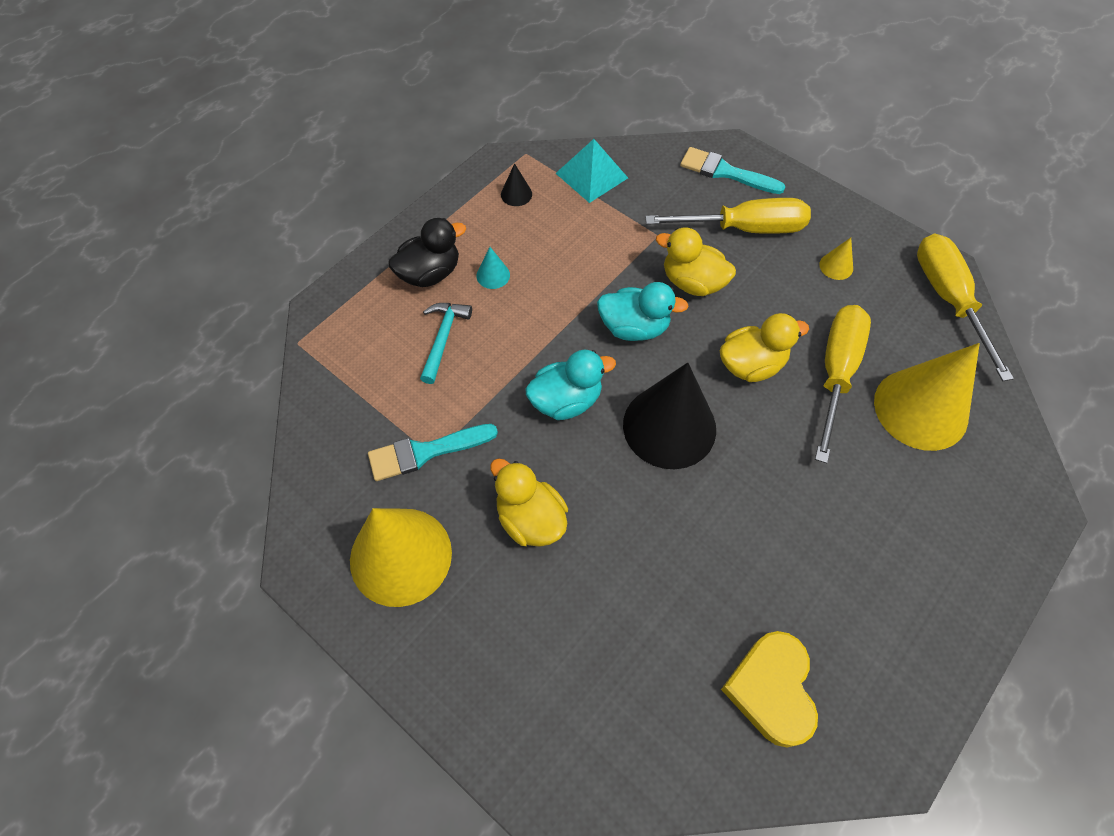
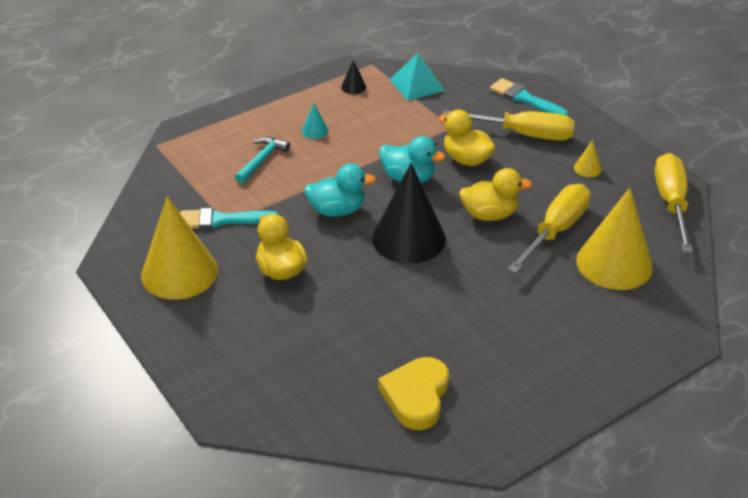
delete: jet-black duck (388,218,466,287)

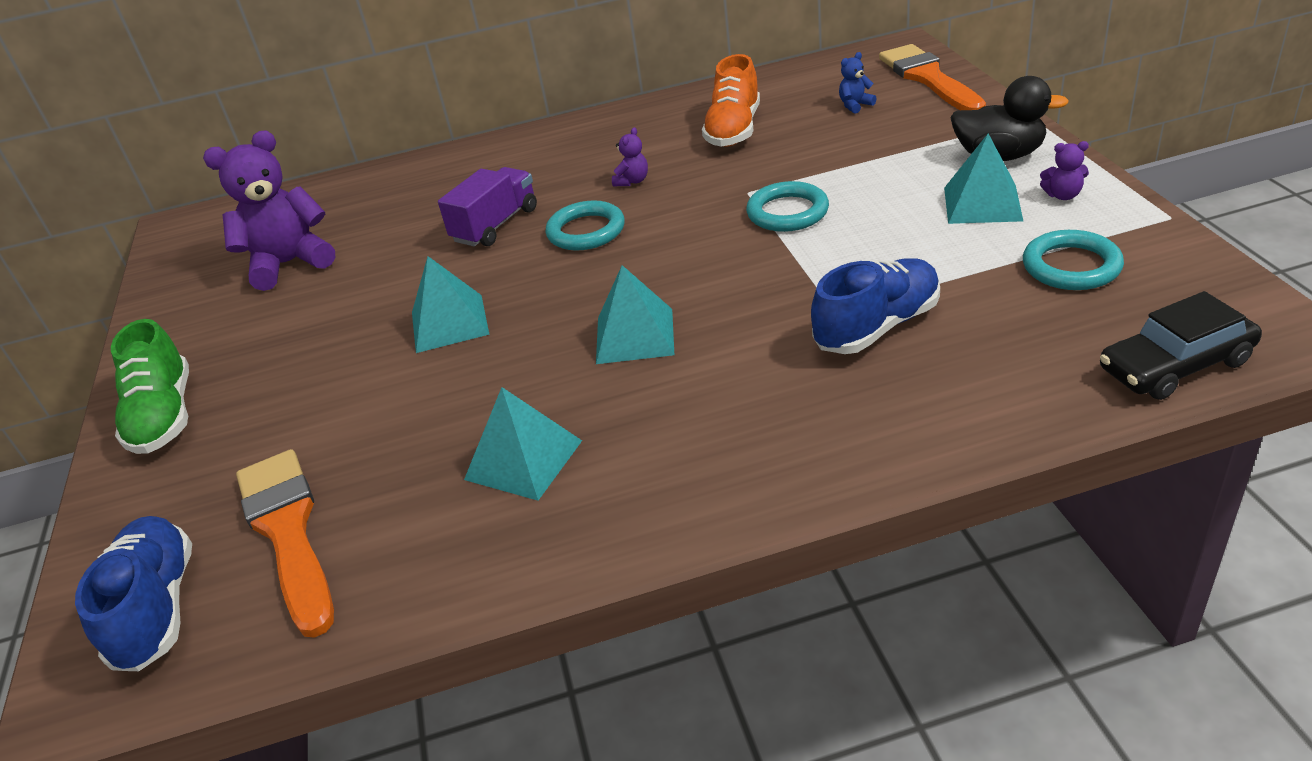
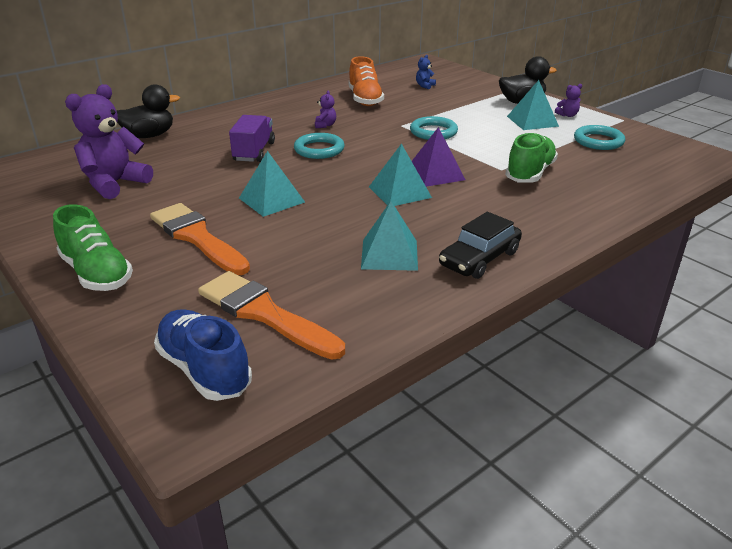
insert: jet-black duck (117,84,180,138); royal purple solid pyramid (412,127,465,187)
move: bright orange paint brush (879,44,986,110) to (150,203,250,275); jet-black toy car (1100,291,1262,400) to (439,212,522,279)
recolor: blue sneaker (811,258,940,354) to green sneaker (505,132,558,183)

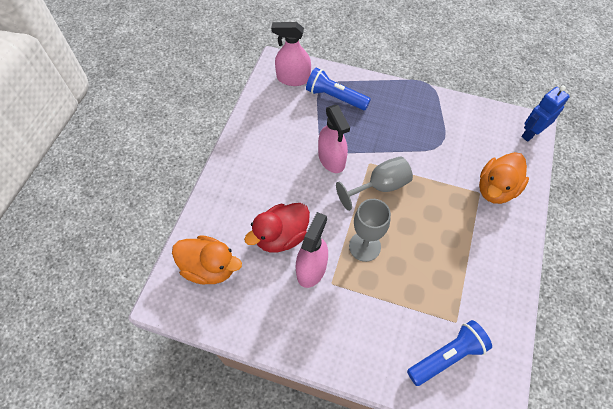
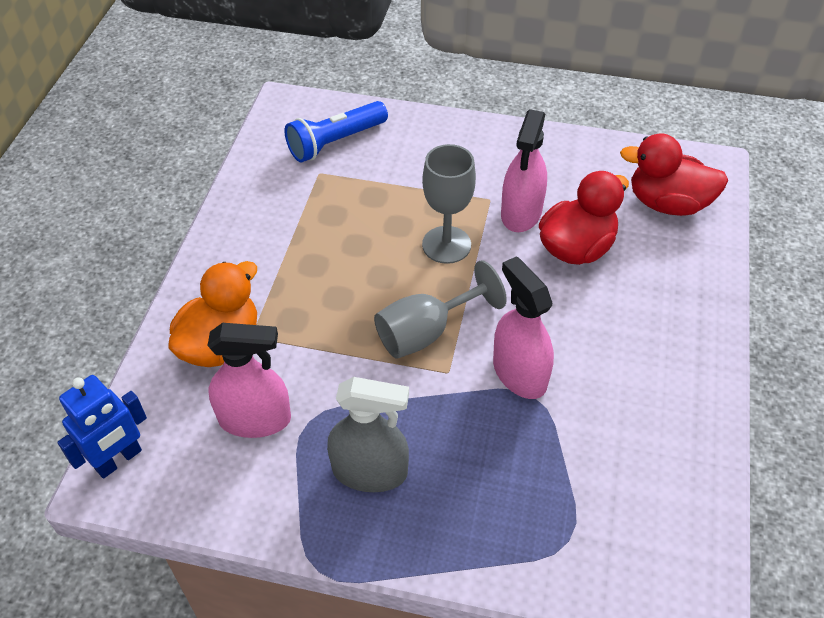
delete: blue torch (306,68,371,110)
insert: grey spray cleaner (327,377,409,492)
move: rose-pink spray cleaner (271,22,311,86) to (207,323,291,438)
recolor: bright orange duck (172,235,242,285) to red duck (620,133,728,216)

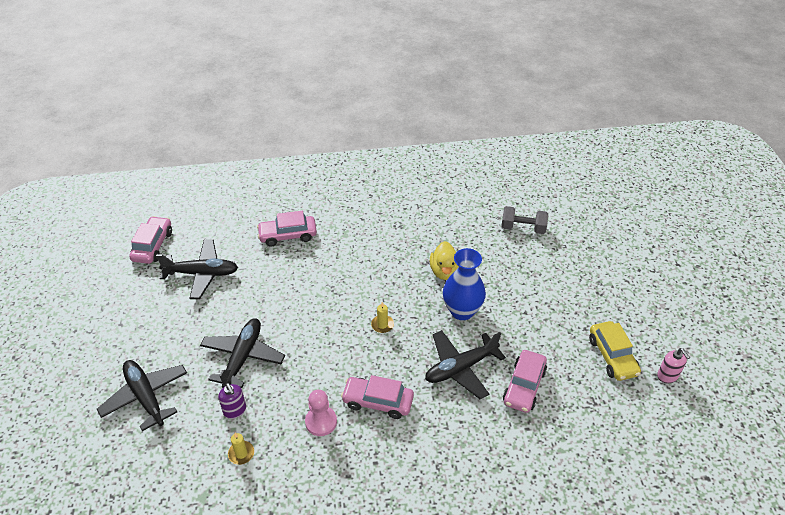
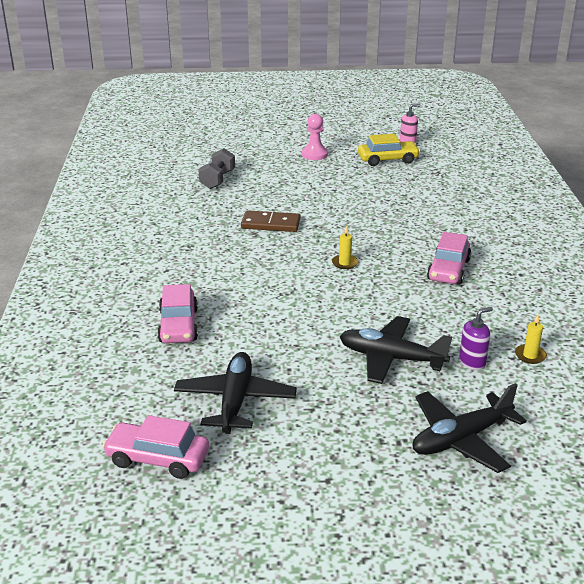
delete: jet-black toy plane (425,330,506,399); blue tall vase (443,248,486,320); rose-pink toy car (503,350,547,413)
move: rose-pink game pawn (305,390,337,436) to (302,114,328,160)
replace: golden duck (430,241,459,280) to russet domino (241,210,301,232)

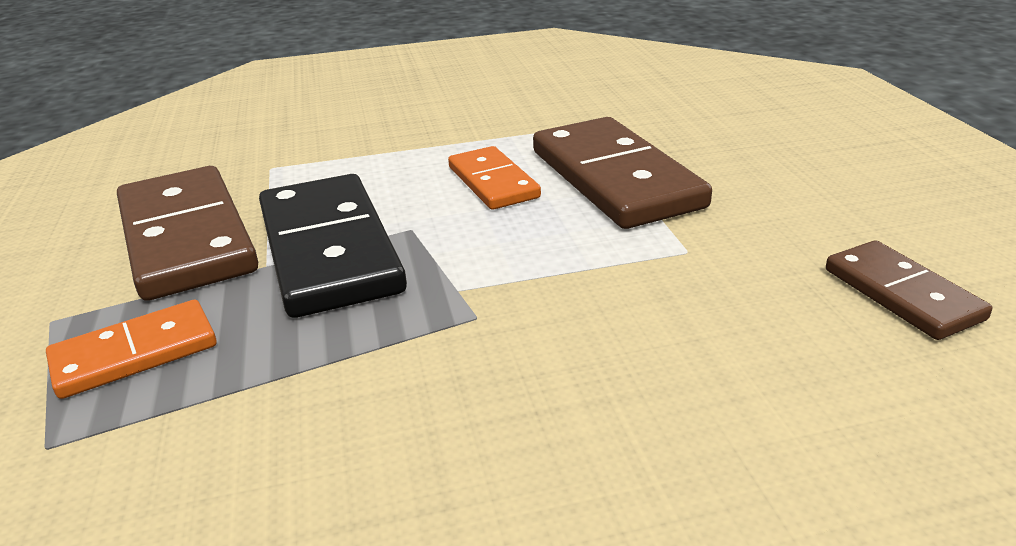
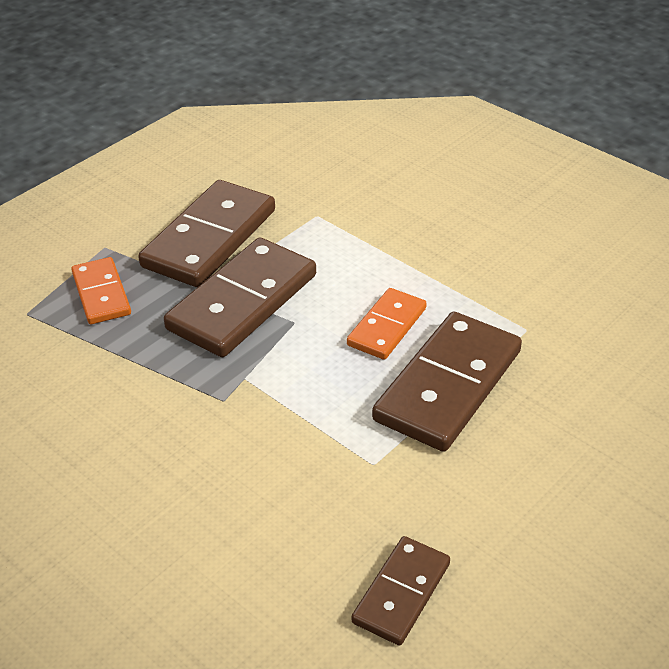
recolor: jet-black domino (259,174,407,318) to russet domino (164,237,316,357)
rotate: bright orange domino (46,300,217,399) = (71,257,131,324) 45 degrees clockwise

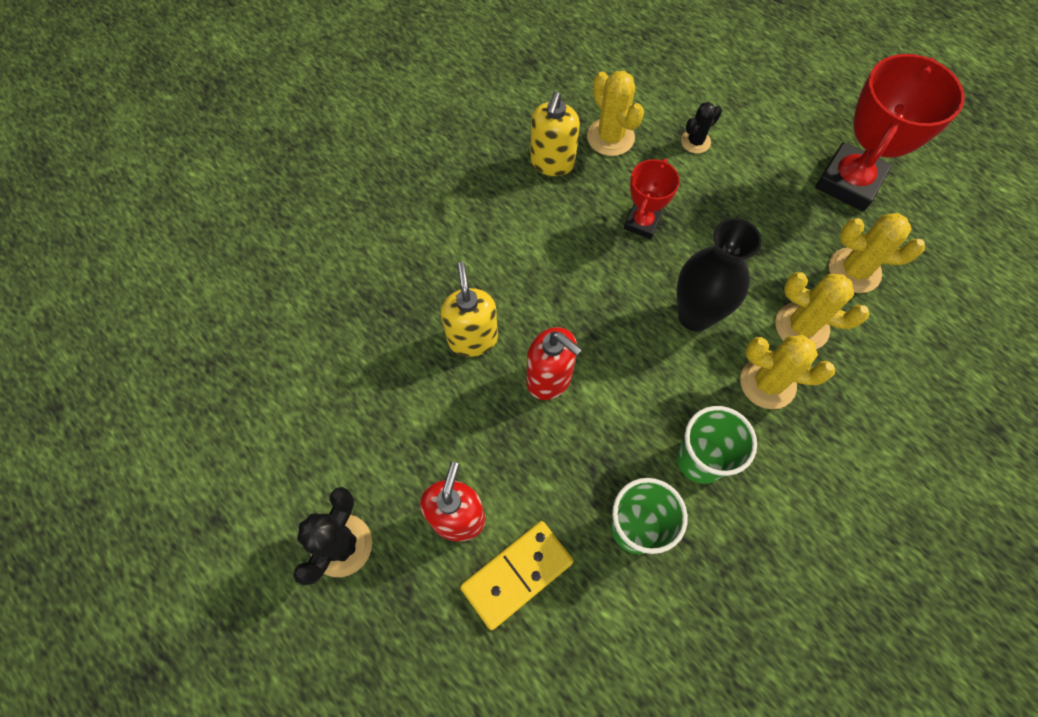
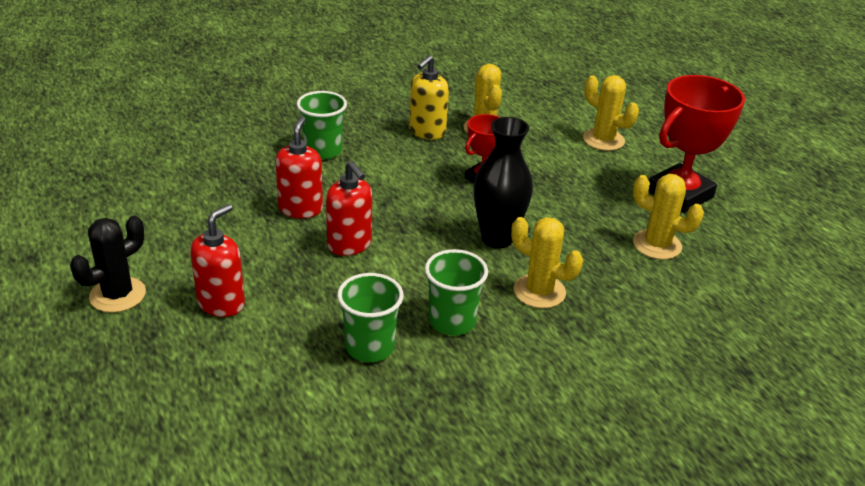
delete: golden domino (460,521,574,630); jet-black cactus (681,102,722,154)
insert: green beaker (297,91,347,159)
move: golden cactus (775,272,869,349) to (583,75,639,151)
recolor: golden pump bottle (441,262,498,357) to red pump bottle (275,116,323,219)

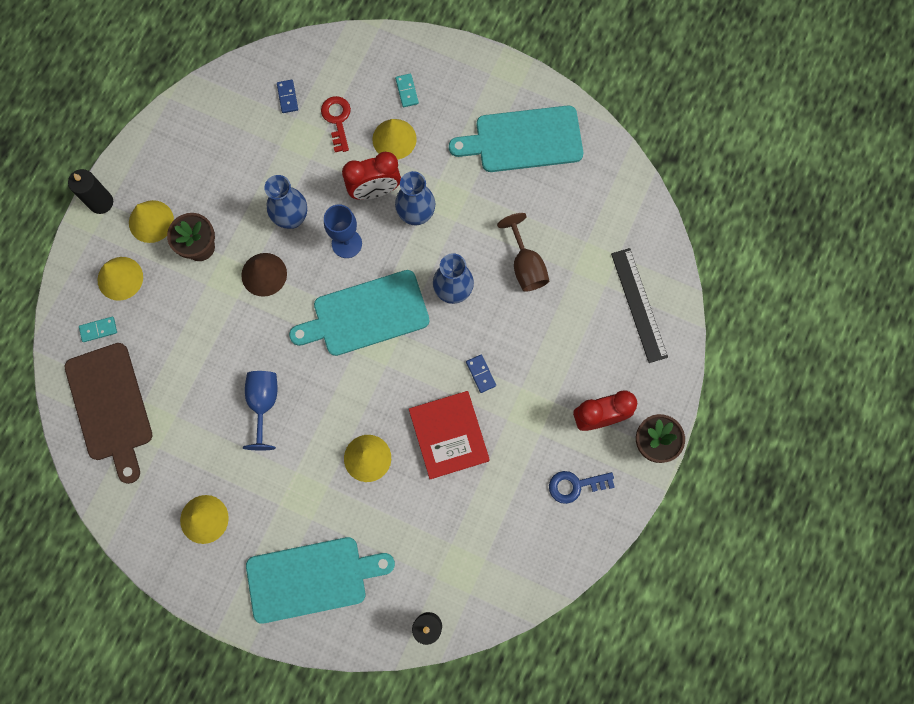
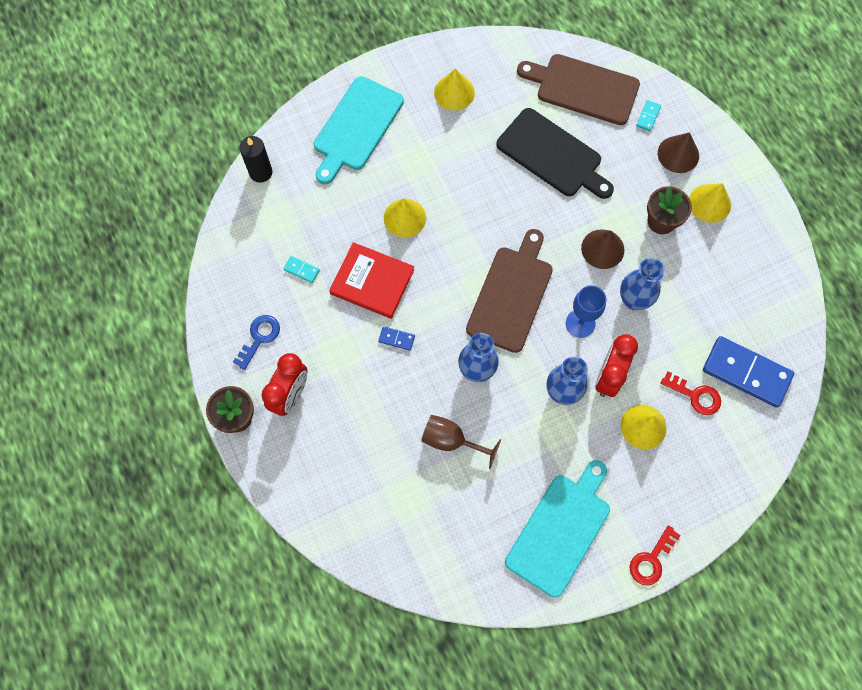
delete: jet-black pillar candle (68,169,113,214); blue wine glass (243,371,278,451); jet-black measuring stick (611,248,668,363)
insert: jet-black cutting board (496,108,614,199); red door key (629,525,681,586)
move: teal domino (395,74,419,107) to (283,256,320,283)
recolor: golden cone (97,257,143,301) to russet cone (658,132,699,173); teal cutting board (289,270,429,356) to russet cutting board (466,229,553,353)
resize: blue domino (277,80,298,113) = (703,336,794,408) x2.38

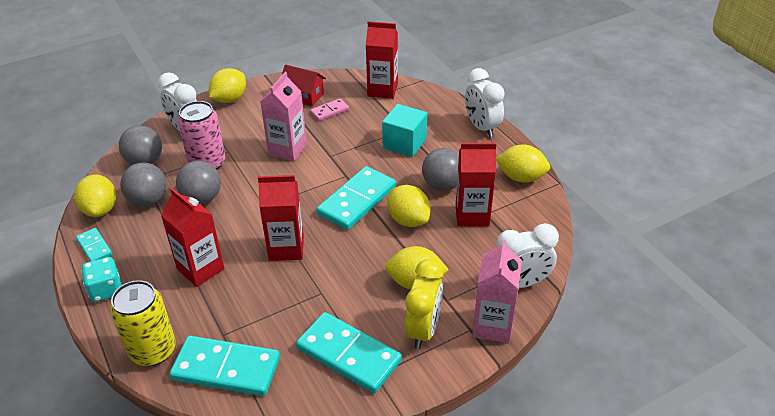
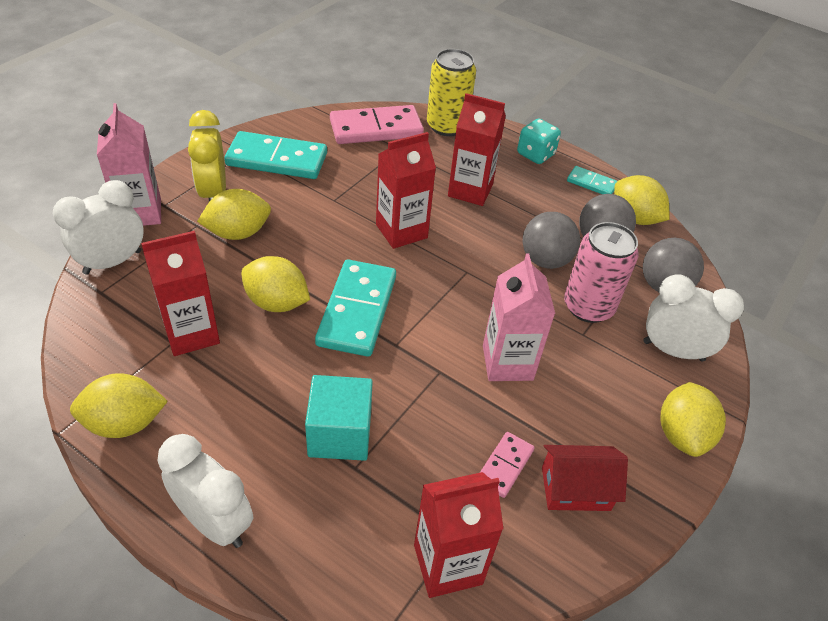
delete: grey sphere (422,148,459,191)
recolor: teal domino (169,336,280,396) to rose-pink domino (330,105,424,144)

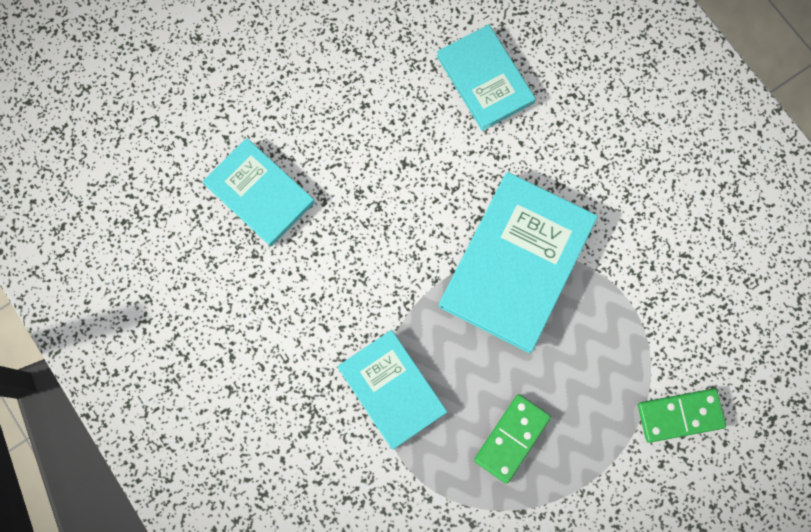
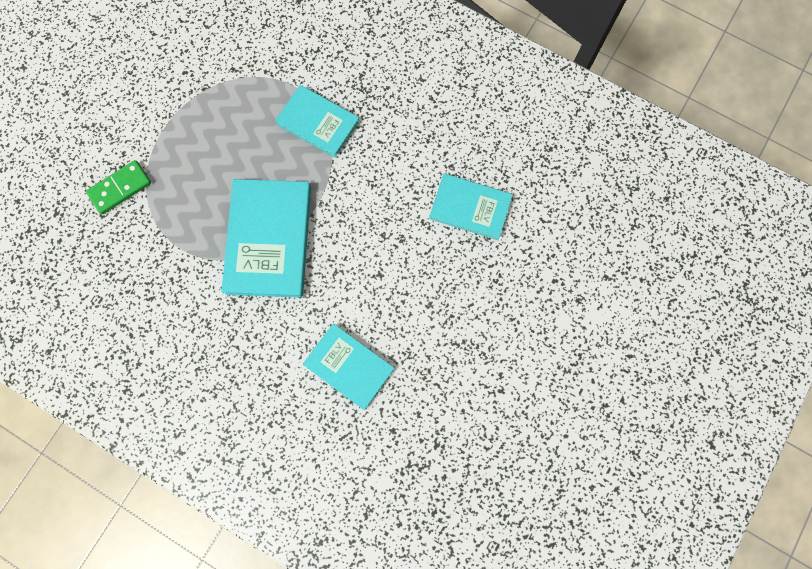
delete: green domino (474,394,551,484)

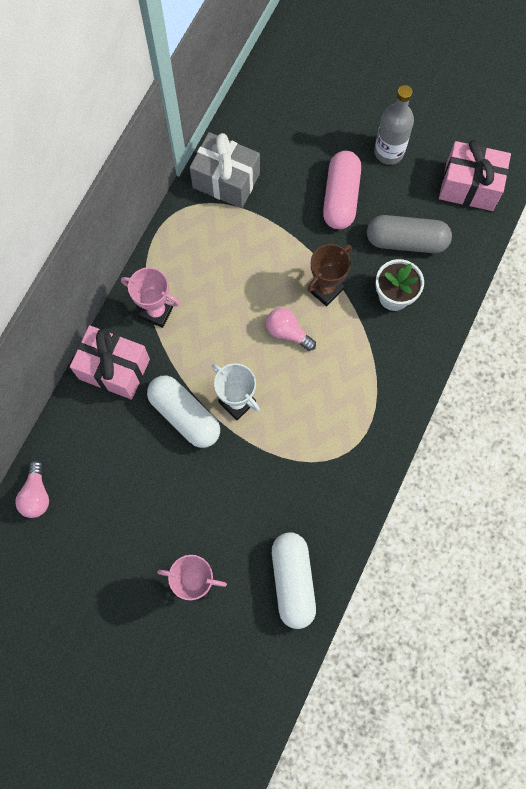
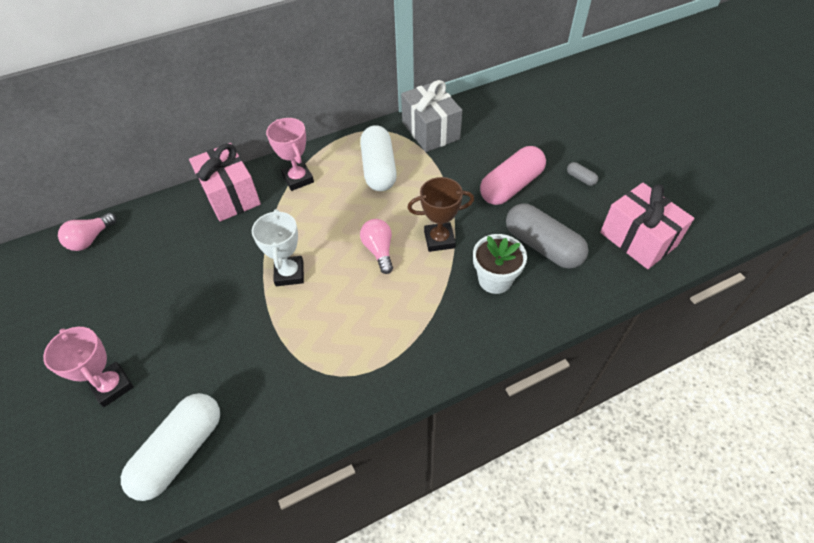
move: white pill (147,375,220,448) to (360,125,397,191)
replace: grey flask (374,85,414,165) to grey pill (567,162,598,186)

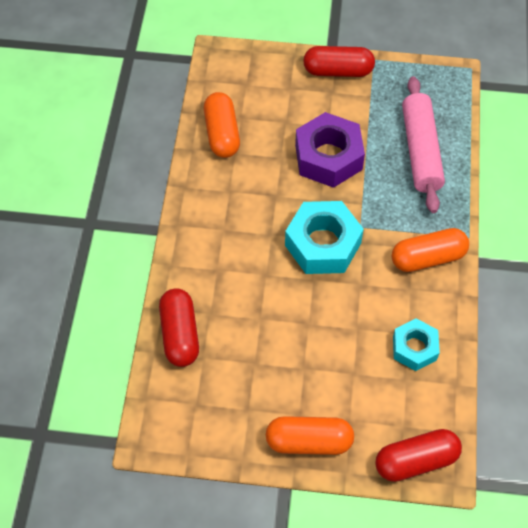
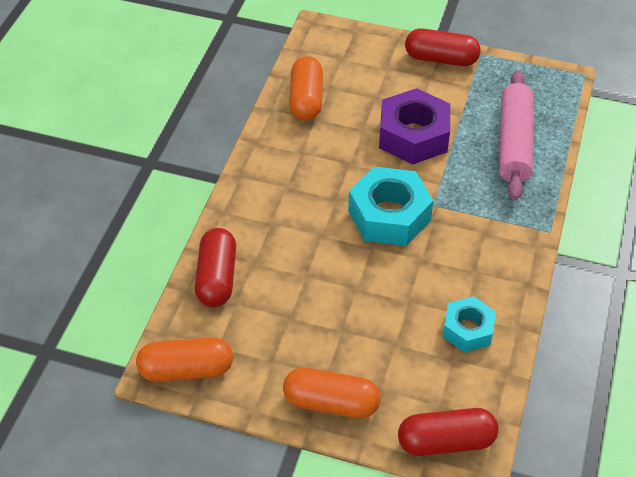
move: bright orange pill (392,228,469,272) to (136,337,233,382)

